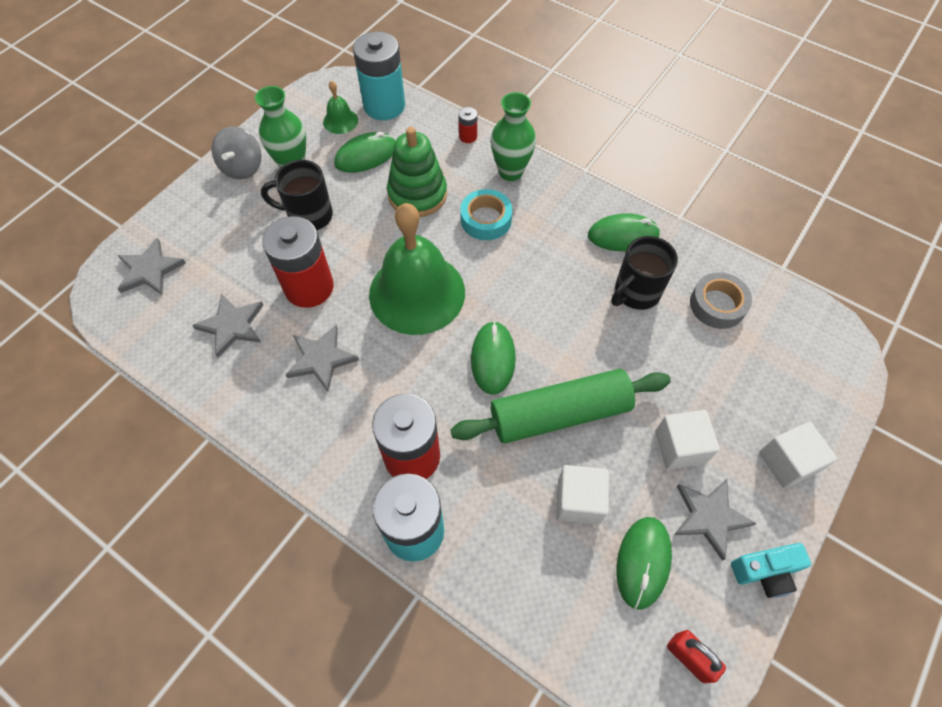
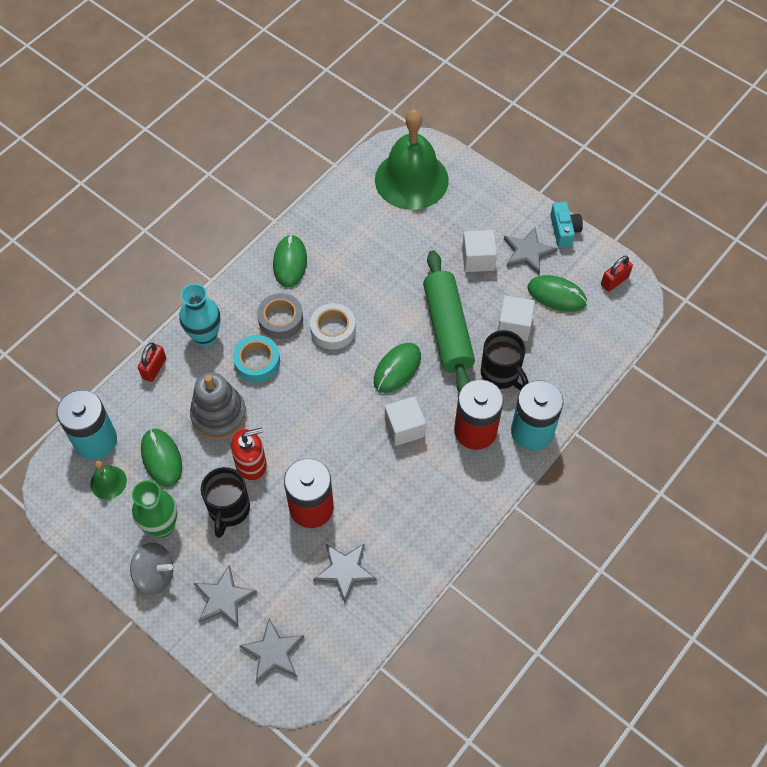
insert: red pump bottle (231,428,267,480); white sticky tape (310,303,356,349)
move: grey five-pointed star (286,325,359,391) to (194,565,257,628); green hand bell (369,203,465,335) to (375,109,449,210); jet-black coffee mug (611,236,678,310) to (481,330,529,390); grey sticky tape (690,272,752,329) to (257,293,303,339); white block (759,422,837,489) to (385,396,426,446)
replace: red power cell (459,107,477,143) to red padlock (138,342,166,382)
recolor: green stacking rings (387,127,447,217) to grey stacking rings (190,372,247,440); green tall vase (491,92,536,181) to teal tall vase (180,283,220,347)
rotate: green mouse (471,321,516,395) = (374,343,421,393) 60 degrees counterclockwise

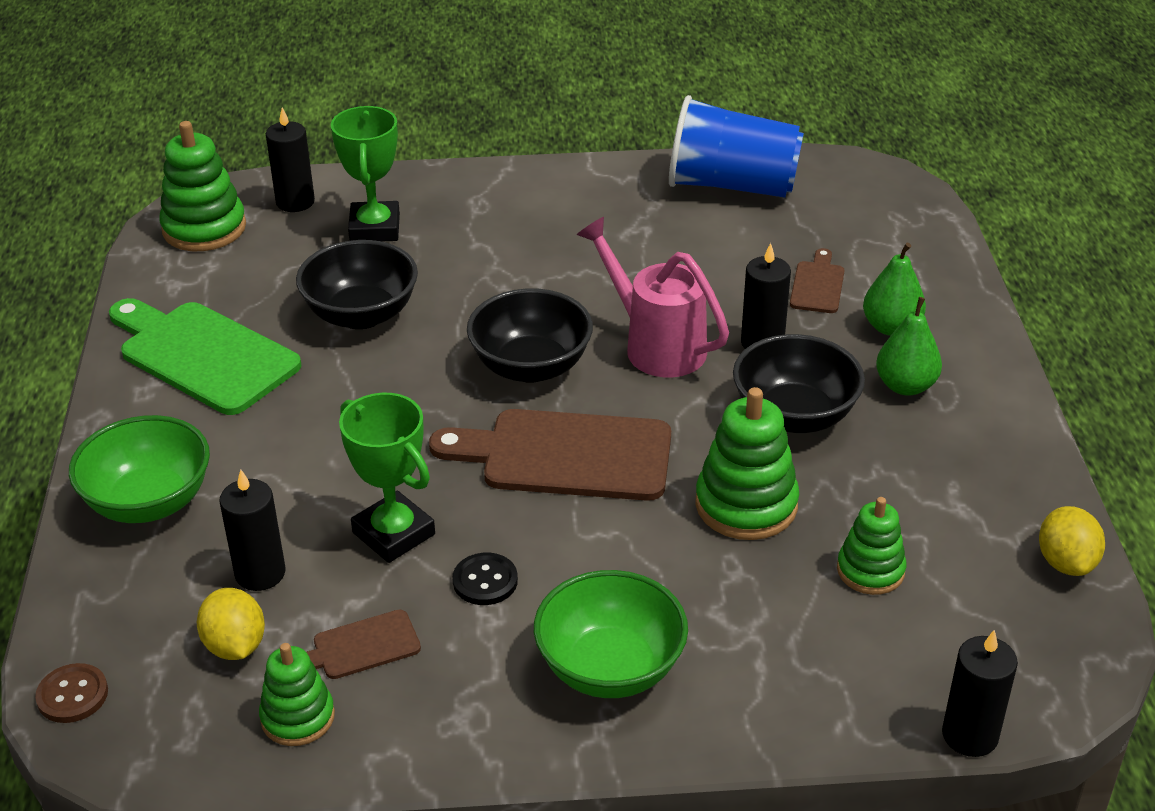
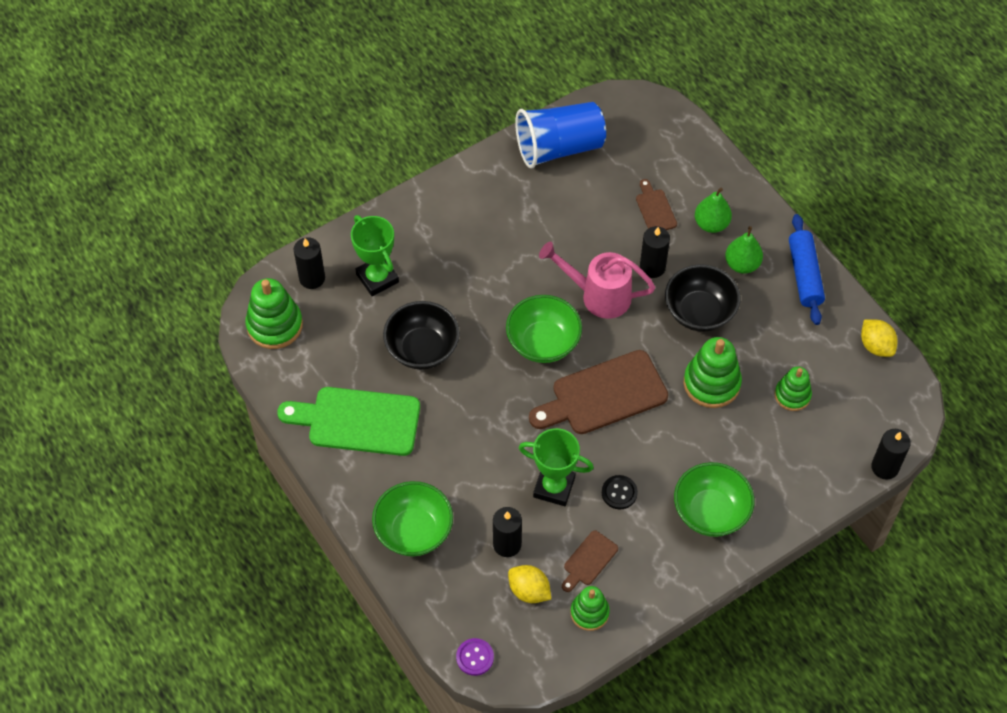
insert: blue rolling pin (789,214,825,325)
recolor: russet sewing button (35,663,108,723) to royal purple sewing button (456,638,494,676); jet-black bowl (467,288,593,383) to green bowl (506,295,582,363)

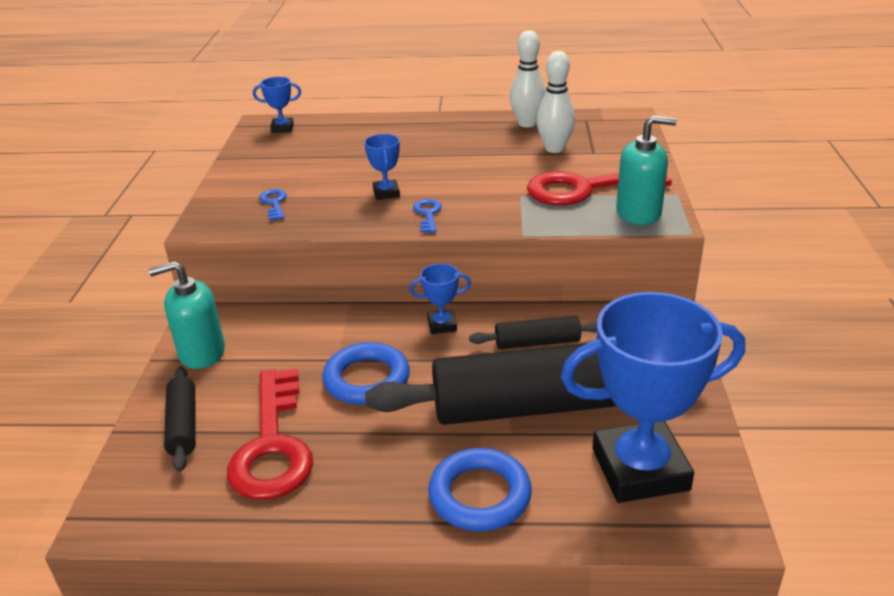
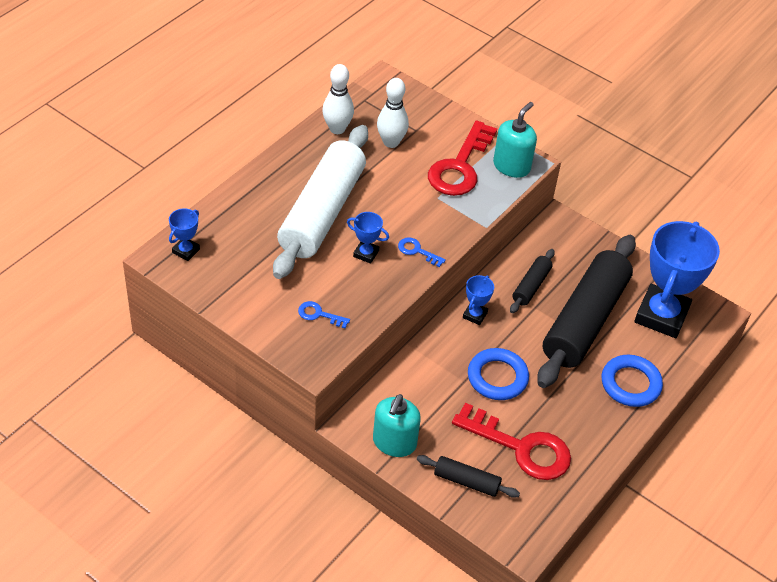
insert: white rolling pin (273,125,368,279)

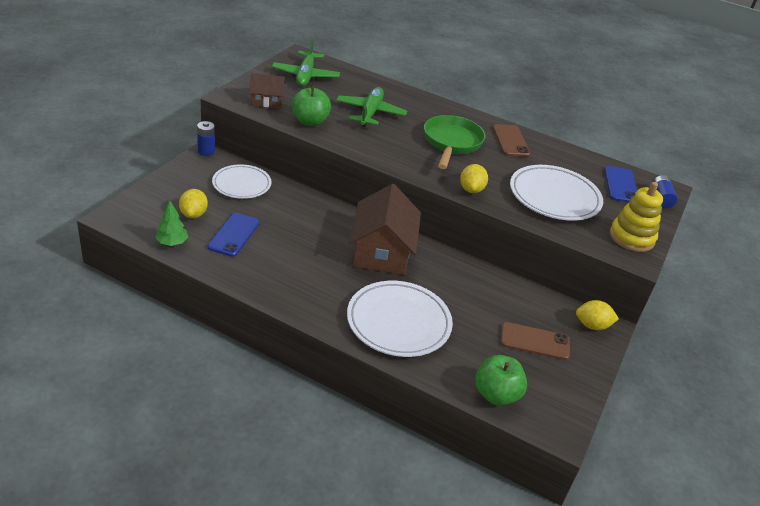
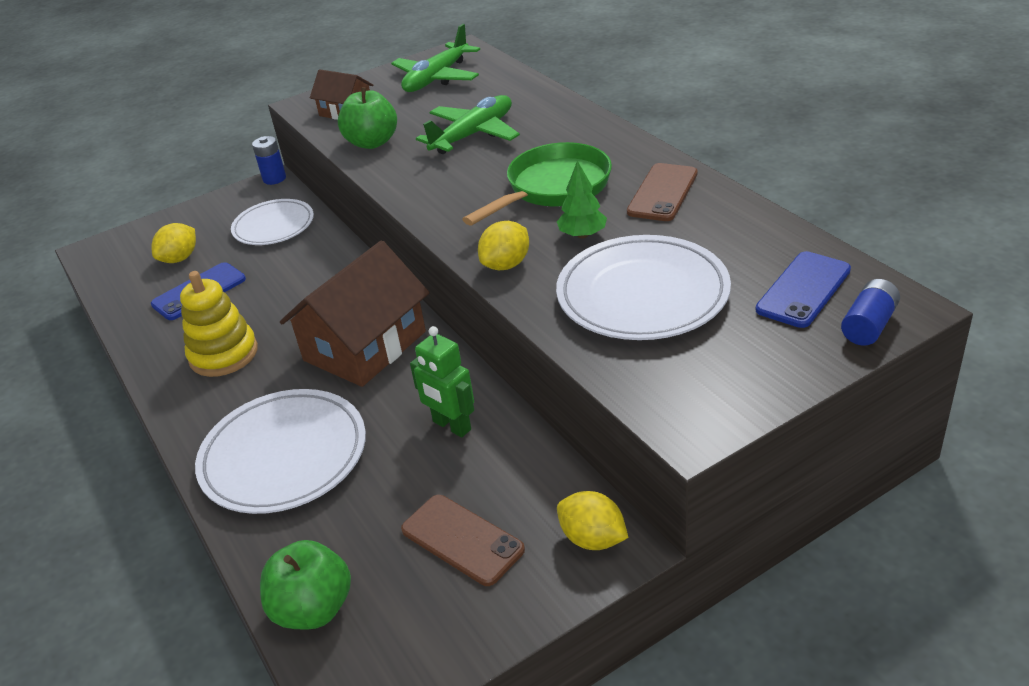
insert: green robot figure (410,326,474,438)
move: green tree (155,200,188,246) to (557,161,607,238); golden stacking rings (610,182,663,252) to (180,271,258,377)

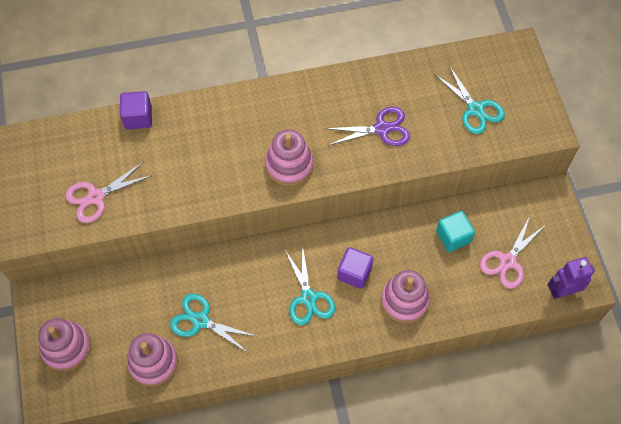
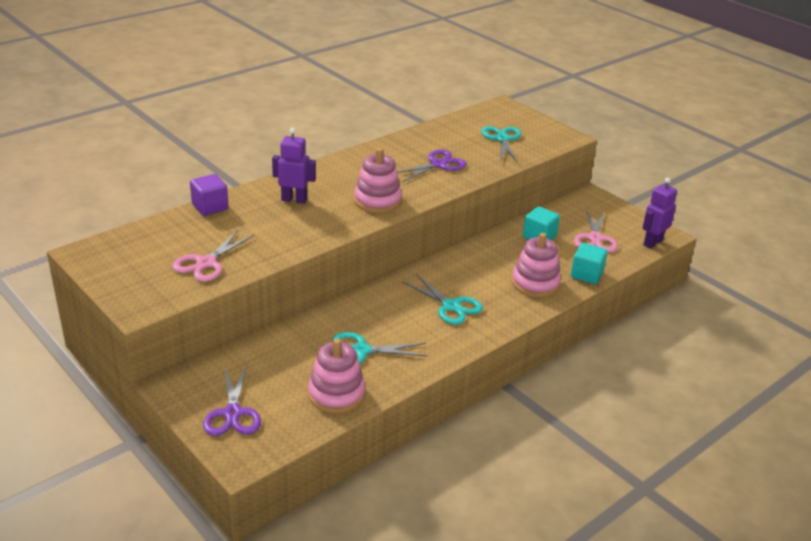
delete: royal purple block (337,247,373,289)
insert: royal purple robot figure (272,128,316,204); teal block (571,243,608,284)
replace: rose-pink stacking rings (38,318,91,371) to royal purple pair of scissors (203,365,261,436)
rotate: teal pair of scissors (434,65,505,134) = (481,126,521,163) 120 degrees counterclockwise

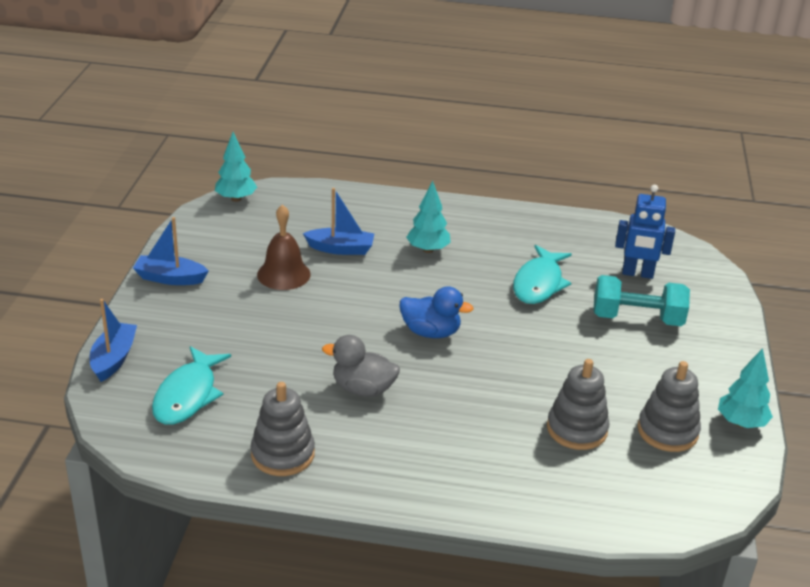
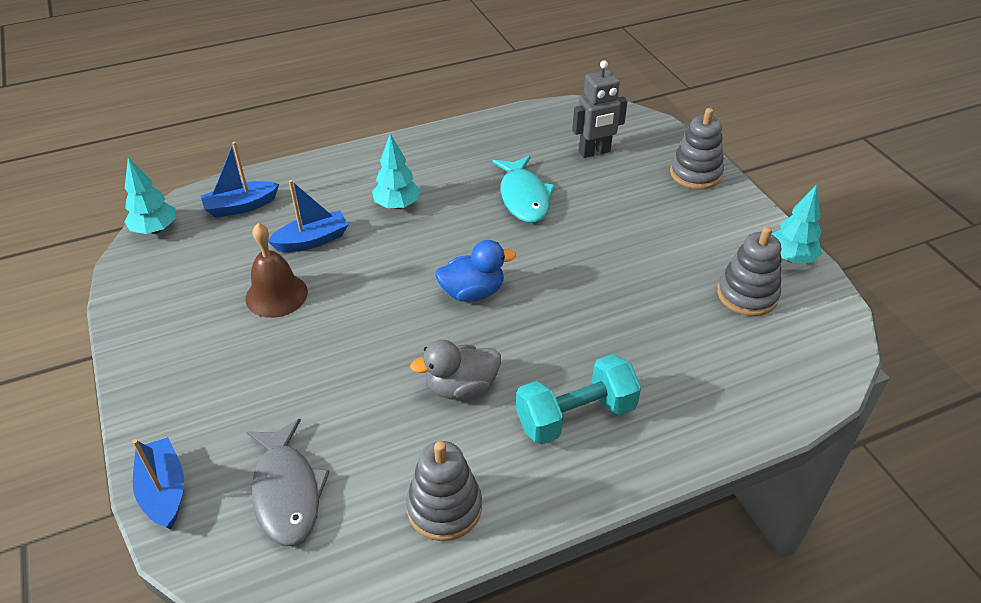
move: blue boat (133,217,209,285) to (201,142,279,218); grey stacking rings (547,359,609,450) to (670,108,724,189); teal dumbbell (593,275,690,326) to (516,354,641,444)
recolor: teal toy fish (152,346,231,425) to grey toy fish (246,419,330,546); blue robot figure (615,185,675,279) to grey robot figure (572,61,628,158)

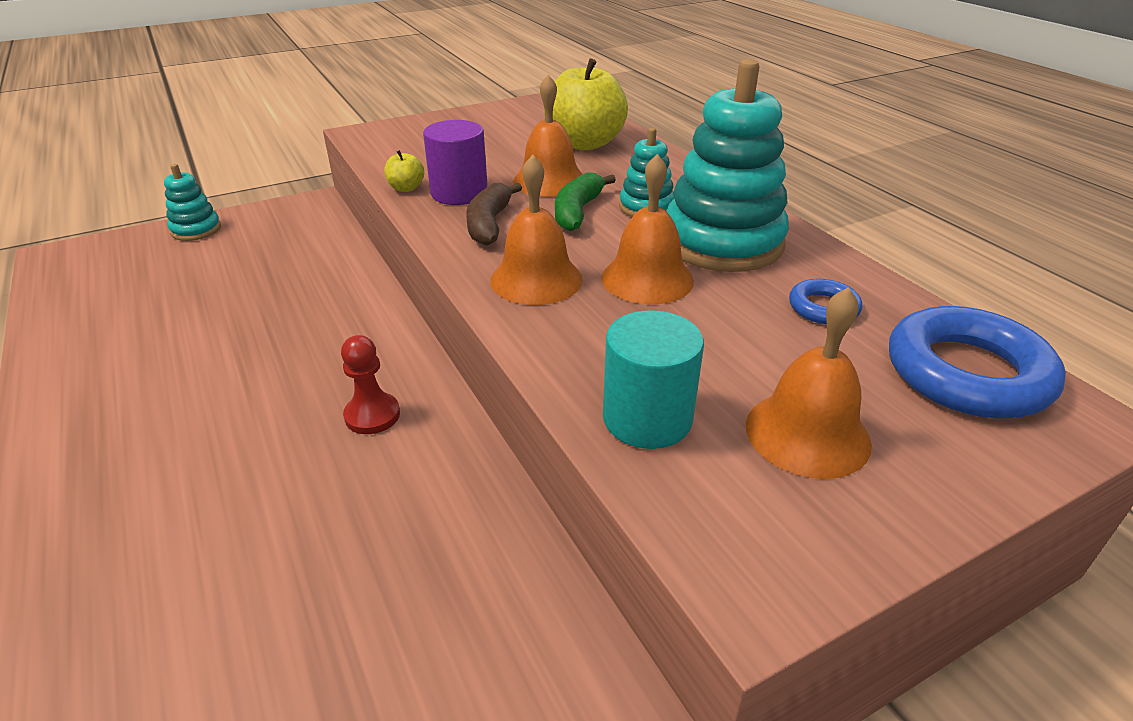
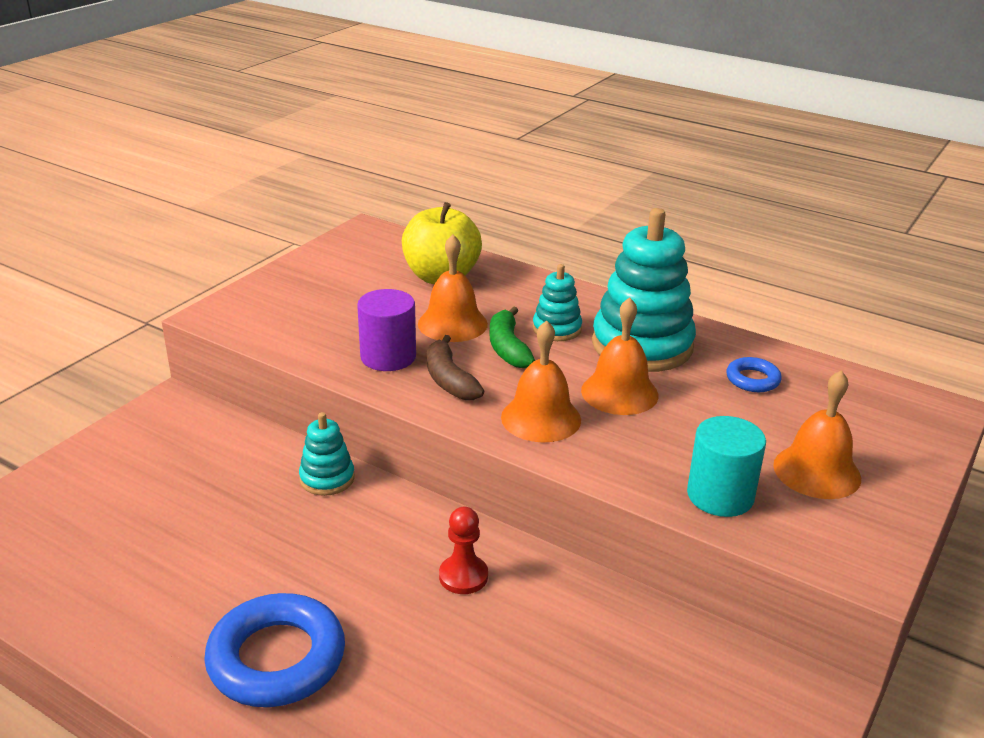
delete: golden apple (384,150,424,192)
move: teal stacking rings (164,164,221,241) to (299,412,355,496); blue hoop (889,306,1066,418) to (204,593,345,707)

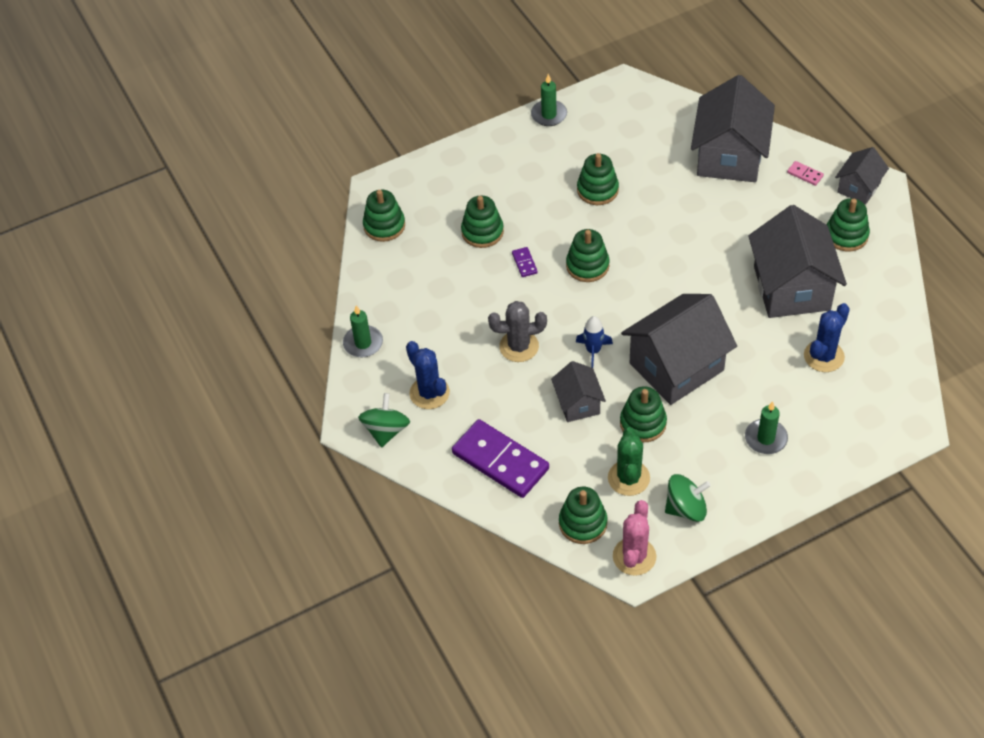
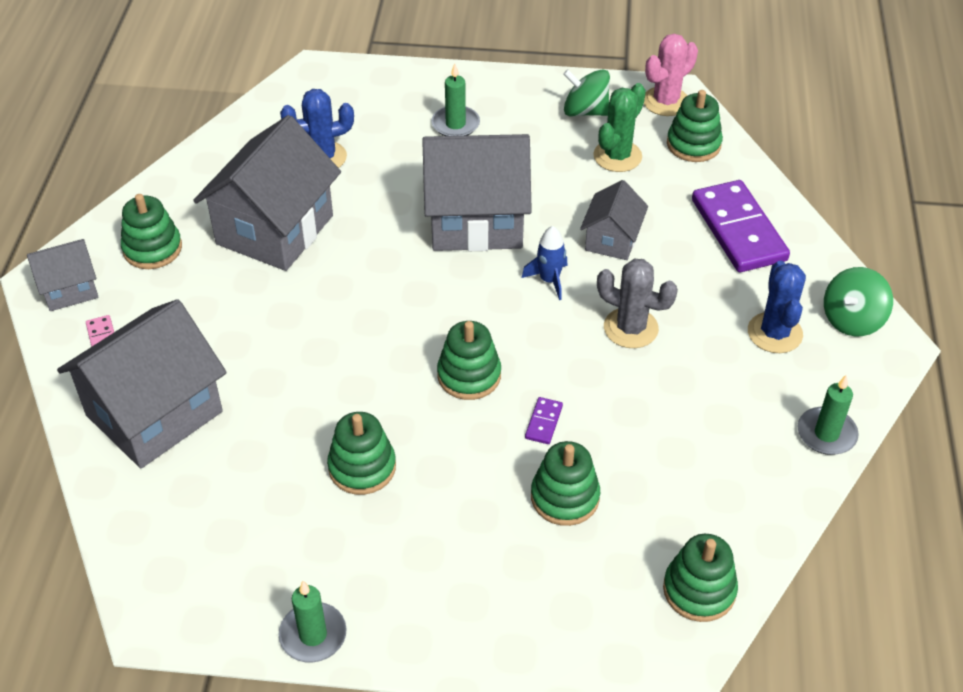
delete: green stacking rings (620,386,667,443)

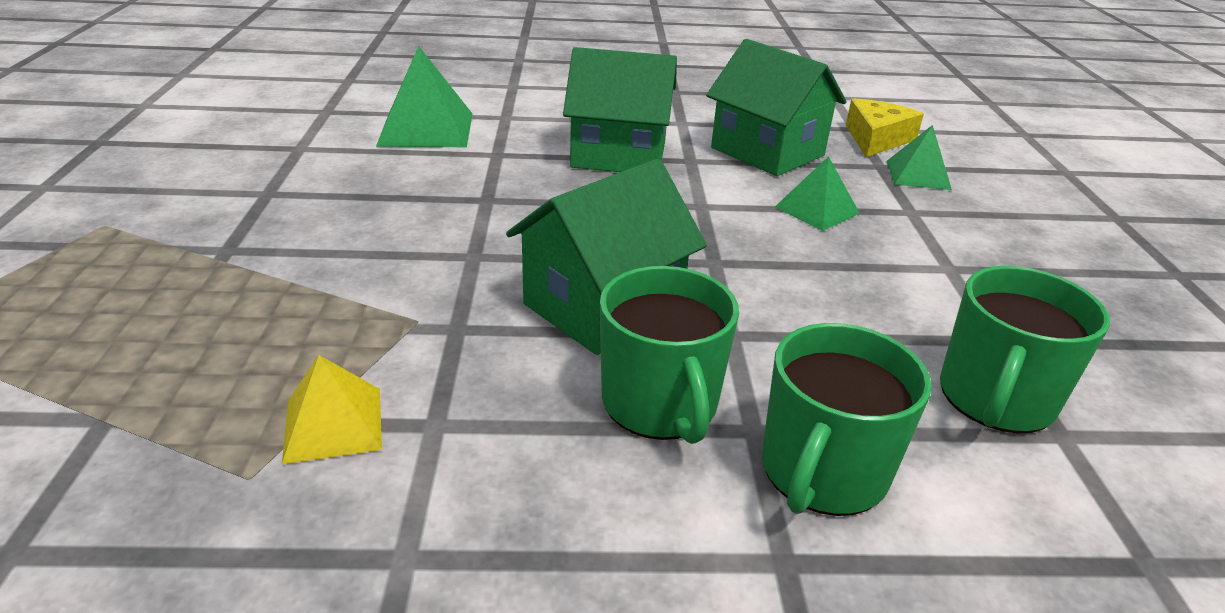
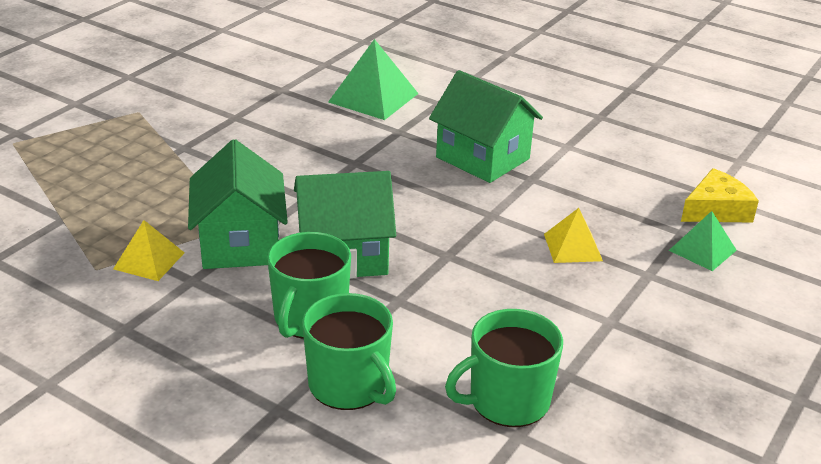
move: green toy house (706,39,847,176) to (188,139,288,269)
recolor: green solid pyramid (775,156,860,231) to golden solid pyramid (544,208,603,263)
rotate: green coffee mug (762,323,932,516) = (302,293,396,410) 105 degrees counterclockwise

